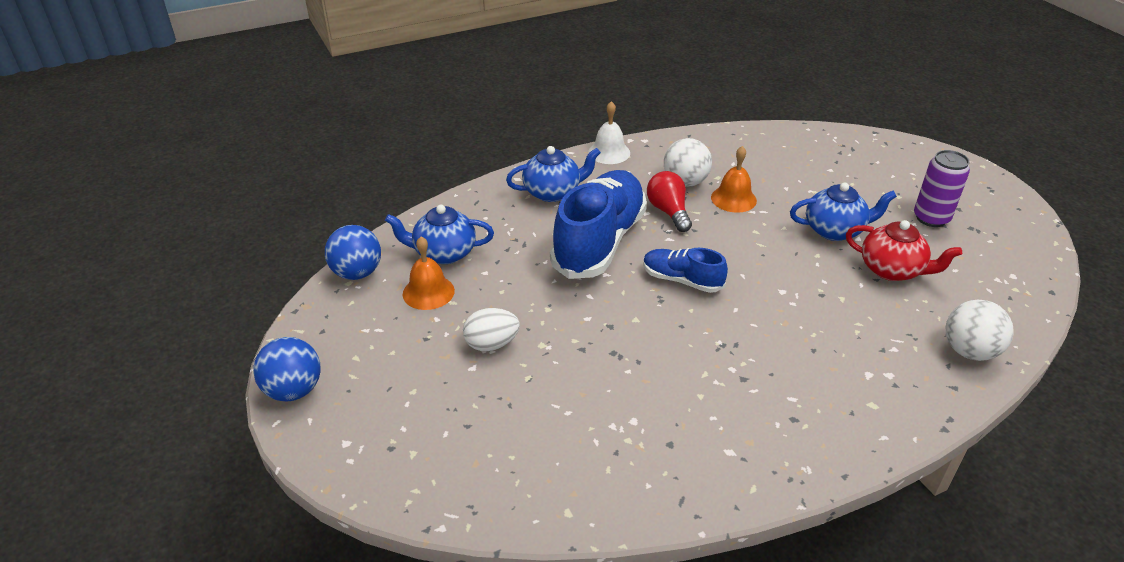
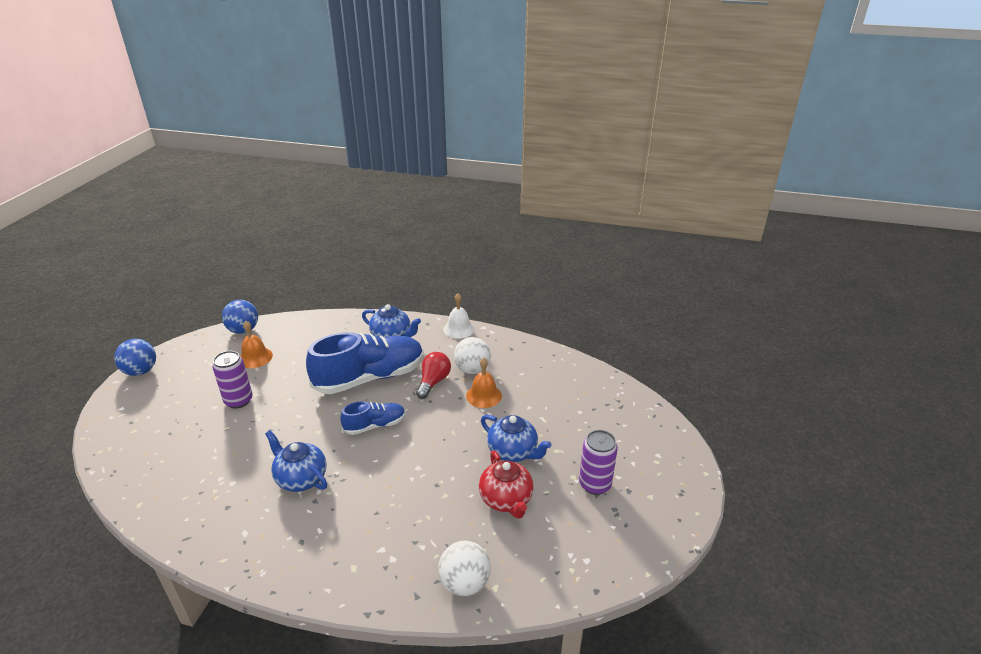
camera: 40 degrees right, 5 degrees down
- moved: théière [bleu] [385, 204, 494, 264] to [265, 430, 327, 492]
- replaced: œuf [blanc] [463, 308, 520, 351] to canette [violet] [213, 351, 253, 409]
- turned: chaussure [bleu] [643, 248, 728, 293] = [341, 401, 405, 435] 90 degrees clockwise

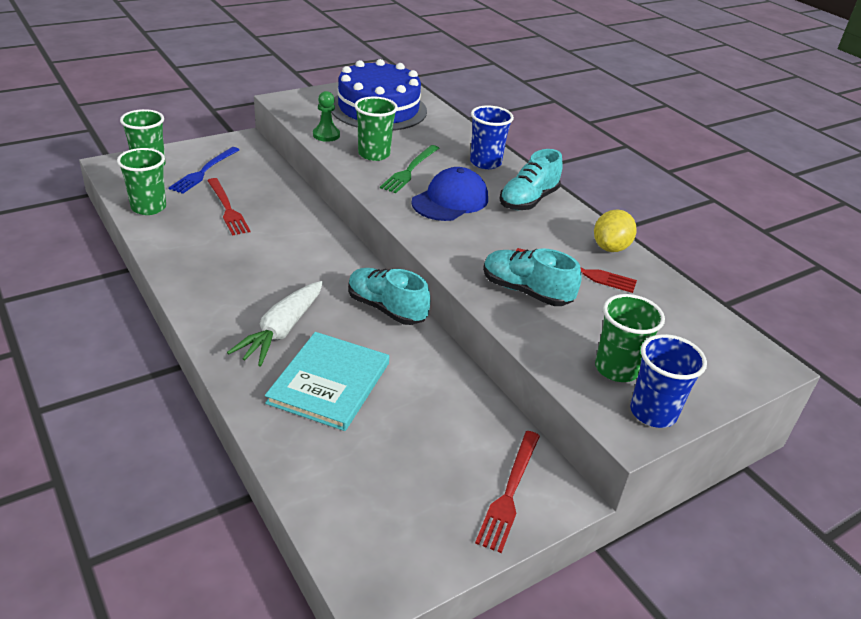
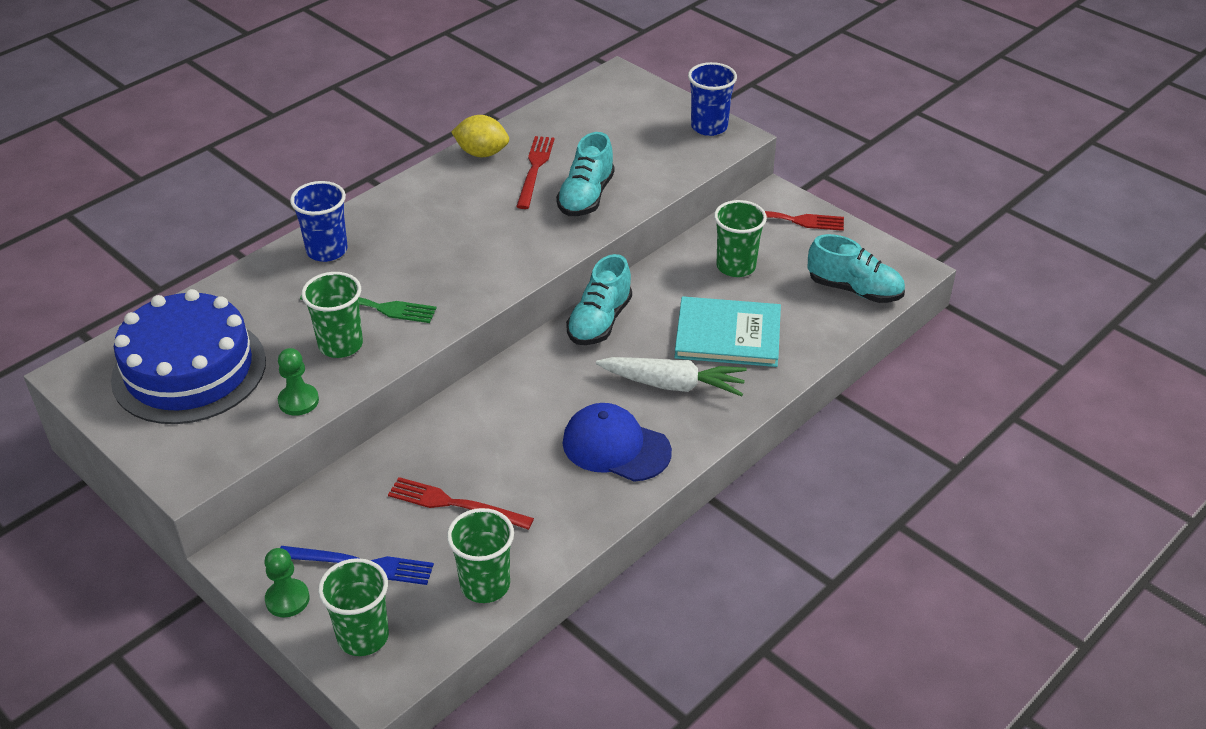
camera: 100 degrees left, 5 degrees up
- added: pion [vert] [264, 548, 310, 617]
- moved: casquette [bleu] [411, 167, 488, 221] to [563, 403, 672, 482]
- moved: chaussure [turquoise] [499, 149, 563, 210] to [808, 234, 905, 303]
- moved: gobelet [vert] [595, 294, 665, 382] to [714, 200, 767, 277]
- turned: fourchette [rouge] [207, 178, 251, 235] = [388, 477, 534, 530] 120 degrees counterclockwise

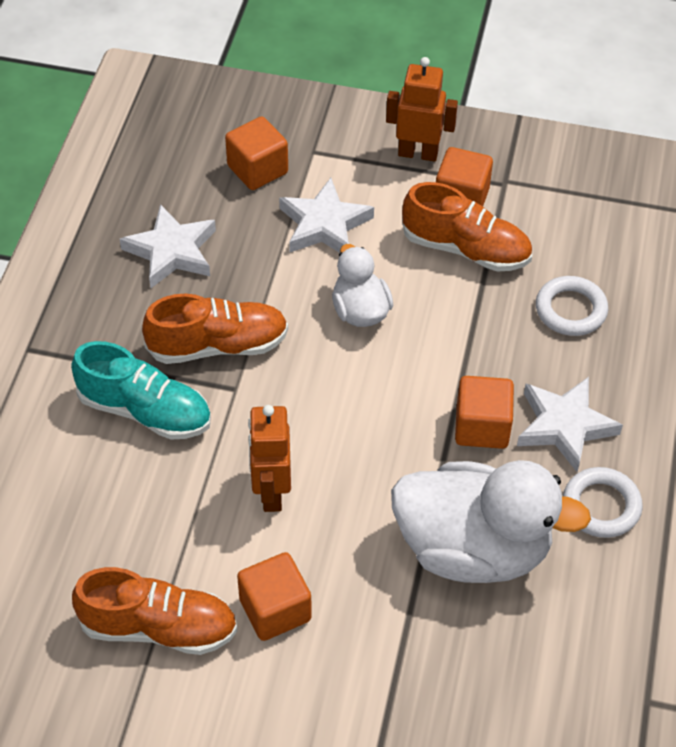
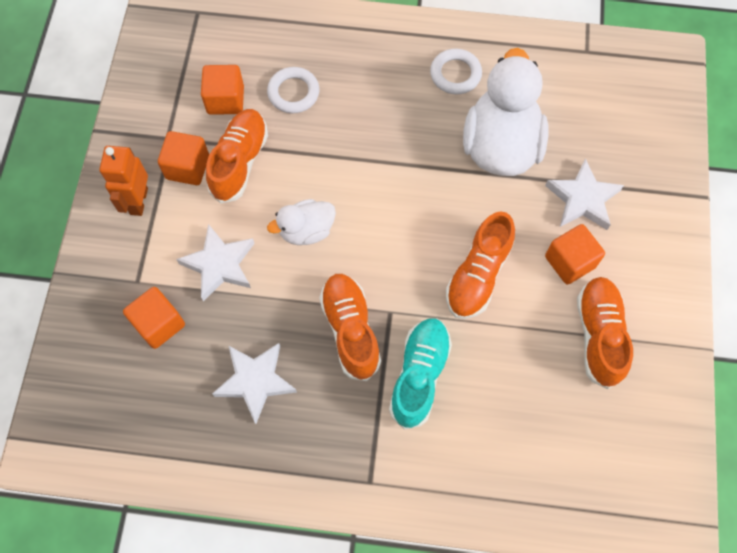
camera: 95 degrees left, 15 degrees up
- moved: cube [orange] [455, 376, 514, 449] to [201, 65, 244, 115]
- moved: étoile [blanc] [517, 377, 623, 472] to [545, 158, 624, 230]
- replaced: robot [orange] [248, 405, 291, 512] to chaussure [orange] [446, 211, 515, 319]

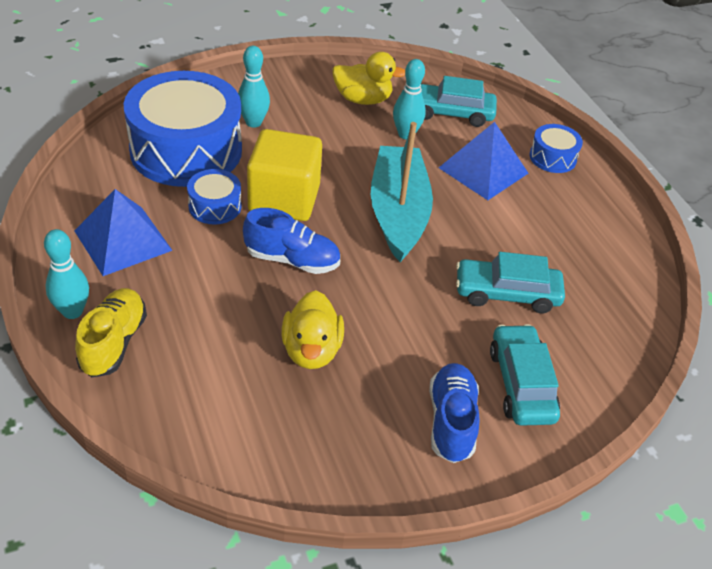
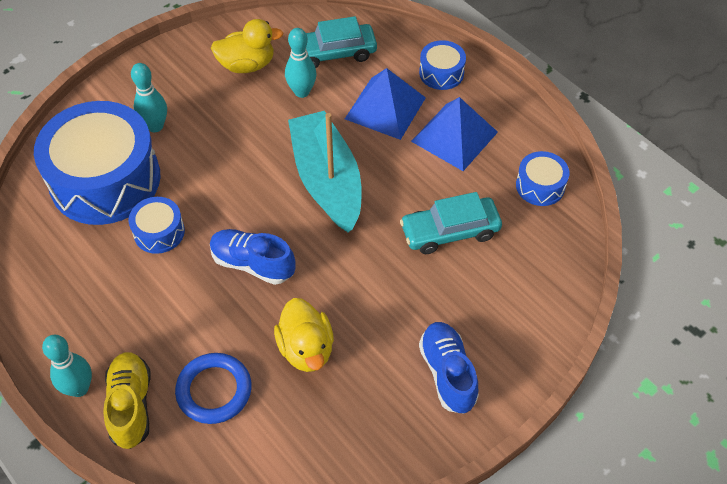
camera: 15 degrees left, 10 degrees up
- removed: cube [jaune] [247, 129, 322, 221]
- removed: voiture [turquoise] [490, 324, 560, 426]
- added: anneau [bleu] [175, 353, 252, 424]
- added: tambour [bleu] [516, 151, 569, 206]
- moved: pyramide [bleu] [74, 189, 173, 276] to [411, 97, 498, 171]
- turned: chaussure [bleu] [243, 208, 340, 274] = [210, 229, 296, 285] 150 degrees counterclockwise

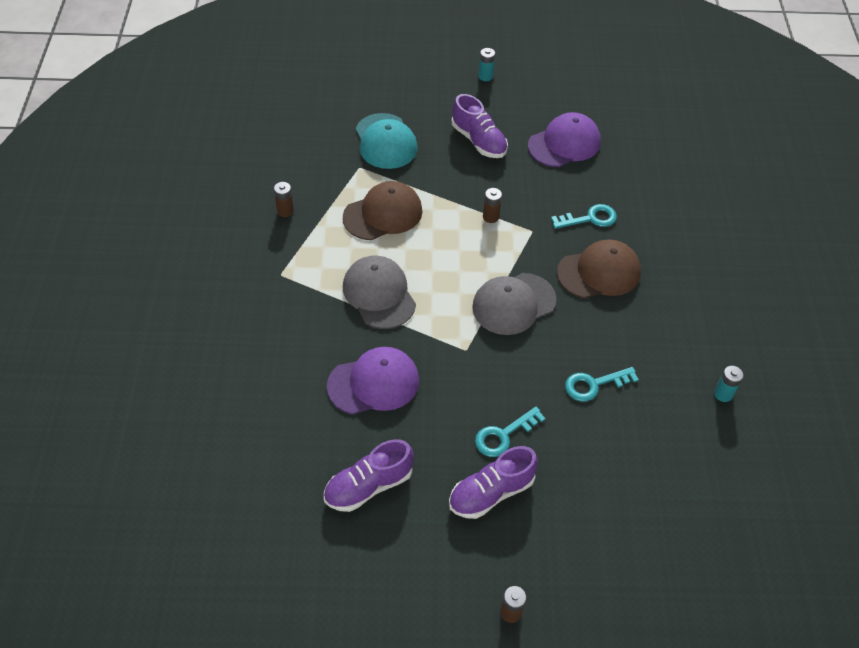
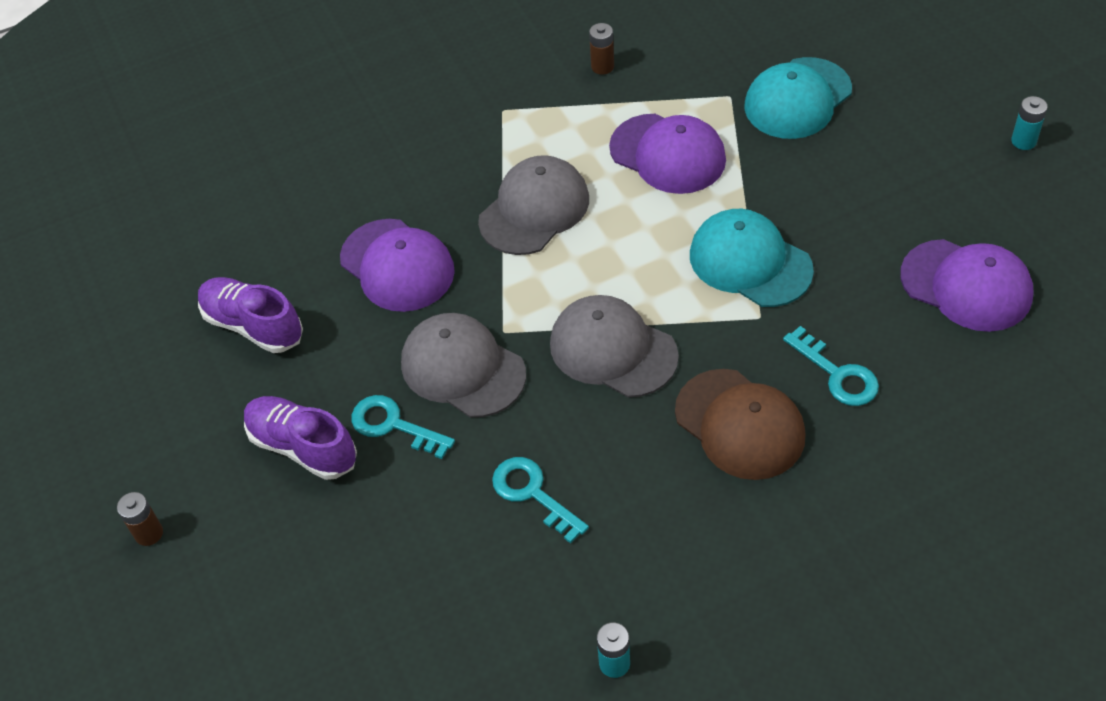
camera: 70 degrees right, 0 degrees up
- removed: chaussure [violet] [452, 94, 508, 158]
- added: casquette [gris] [401, 313, 526, 417]
- replaced: pile [marron] [483, 188, 502, 223] to casquette [turquoise] [690, 209, 814, 307]
- recoloured: casquette [marron] [343, 181, 422, 240] to casquette [violet] [609, 114, 726, 194]

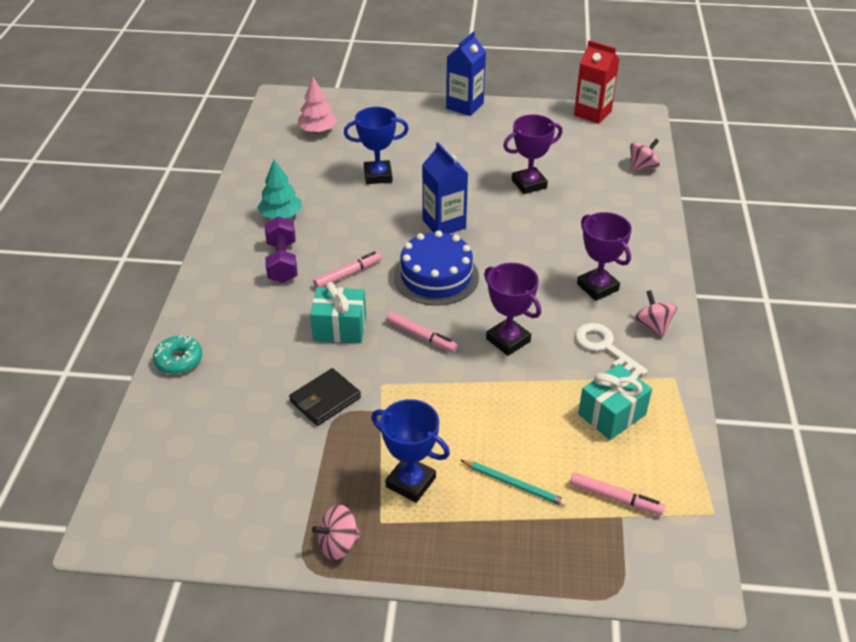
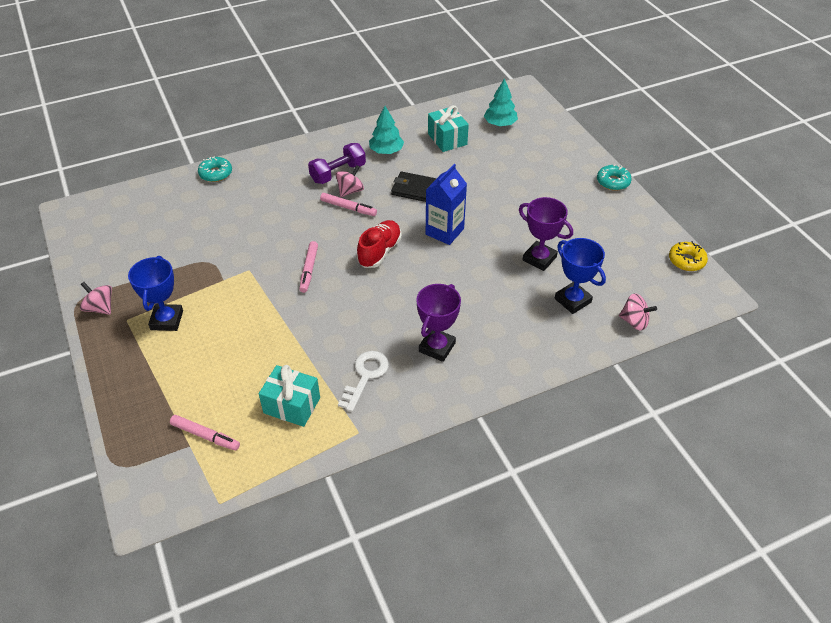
camera: 60 degrees right, 5 degrees up
- removed: crayon [turquoise] [460, 460, 567, 506]
- removed: trophée [violet] [484, 263, 541, 356]
- moved: portefeuille [noir] [289, 368, 361, 426] to [391, 172, 436, 202]
- moved: cadeau [turquoise] [310, 282, 366, 343] to [428, 105, 469, 152]
- moved: trophée [bleu] [344, 107, 409, 184] to [555, 238, 606, 314]
- moved: toupie [rose] [634, 290, 677, 337] to [335, 165, 364, 197]
- replaced: gâteau [bleu] [394, 230, 479, 306] to chaussure [rouge] [357, 220, 402, 268]
- replaced: brique de lait [bleu] [446, 31, 486, 116] to beignet [turquoise] [597, 165, 632, 191]
- replaced: brique de lait [rouge] [574, 40, 620, 124] to beignet [jaune] [669, 241, 708, 271]
- recoloured: arbre [rose] [298, 77, 337, 133] to arbre [turquoise] [484, 78, 518, 126]
- turned: feutre [rose] [570, 472, 665, 515] = [170, 415, 240, 451] 60 degrees counterclockwise

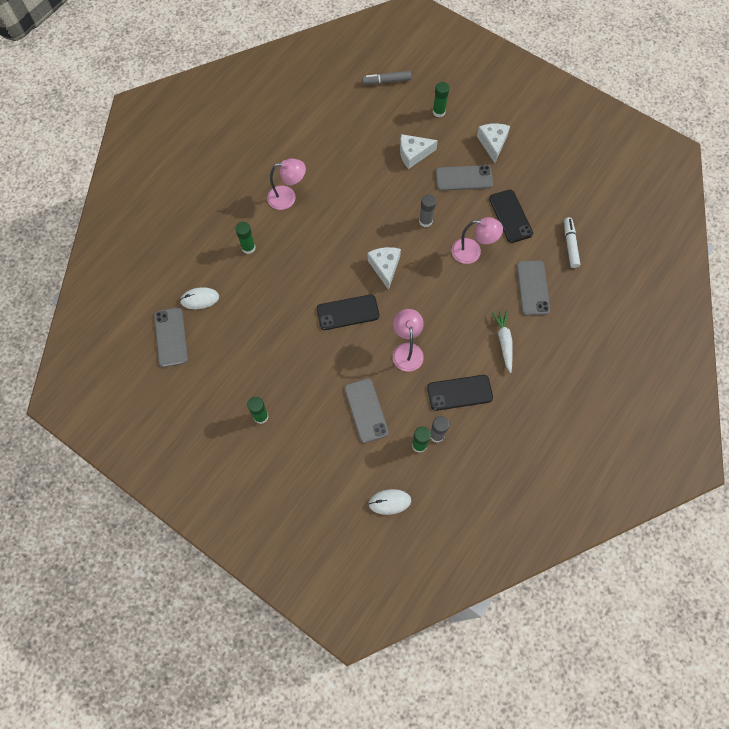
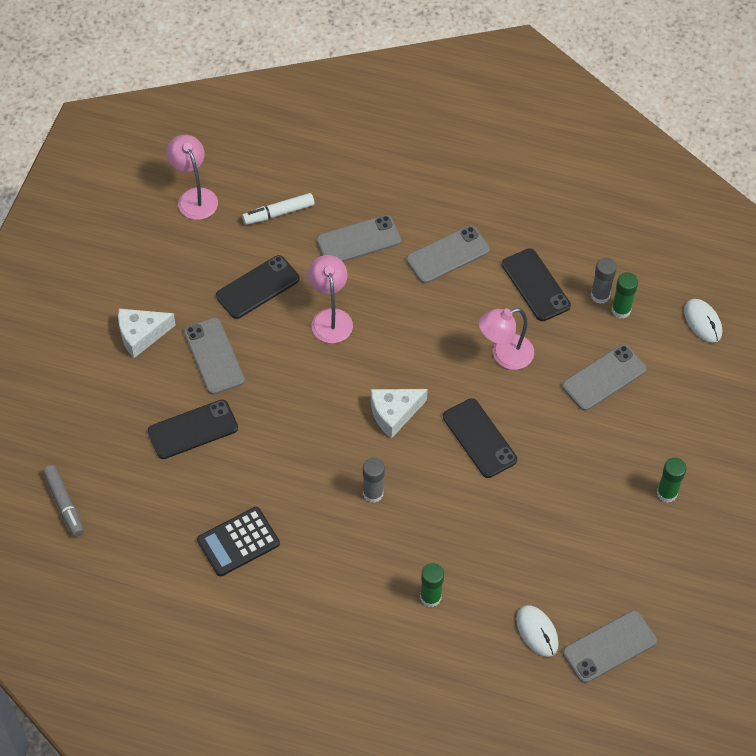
camera: 110 degrees left, 10 degrees down
- removed: bâton de colle [vert] [433, 82, 449, 117]
- added: calculatrice [noir] [197, 507, 280, 577]
- moved: lampe [rose] [267, 158, 306, 210] to [166, 135, 218, 220]
- moved: bâton de colle [gris] [419, 194, 436, 227] to [363, 458, 385, 503]
- replaced: fromage [blanc] [400, 134, 438, 169] to téléphone [noir] [148, 400, 238, 459]
- replaced: carotte [blanc] [492, 310, 513, 373] to téléphone [gris] [406, 226, 490, 283]

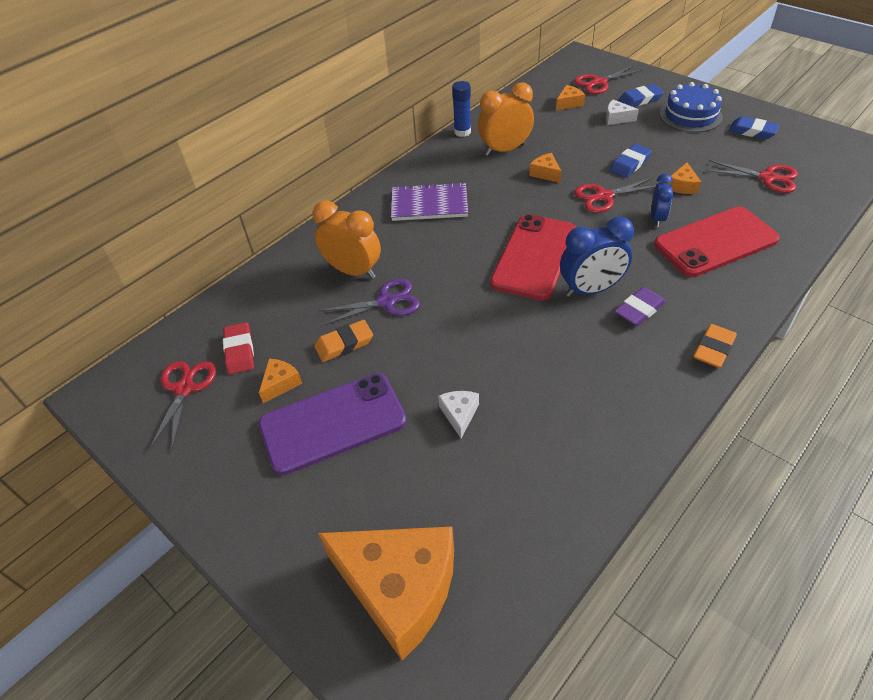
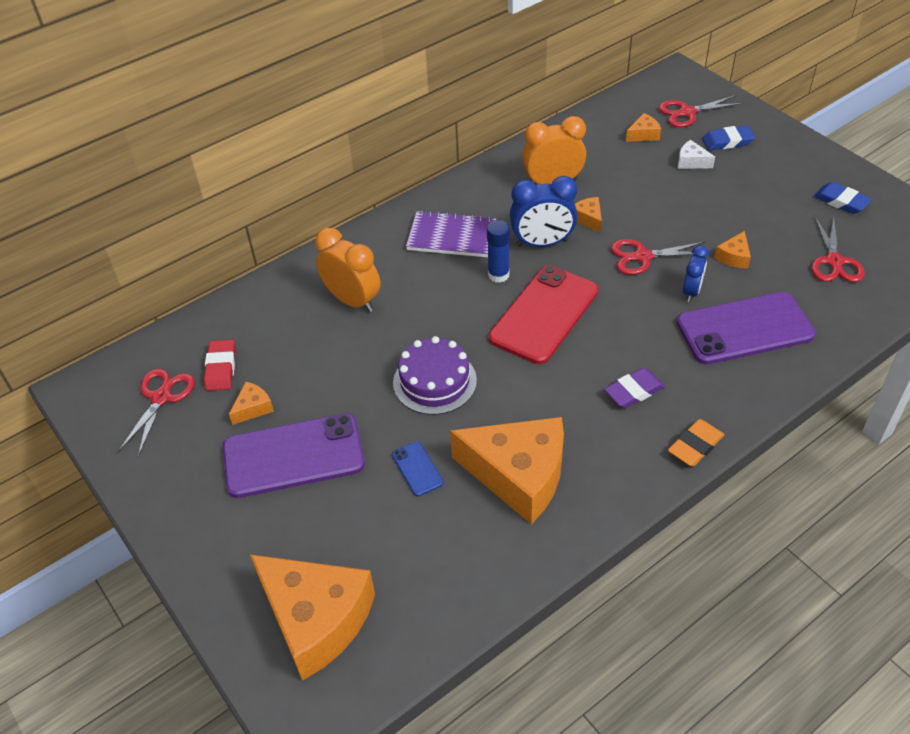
camera: 10 degrees right, 0 degrees up
- removed: gomme [orange] [314, 320, 373, 362]
- removed: ciseaux [violet] [319, 279, 420, 325]
- removed: gomme [bleu] [610, 144, 652, 178]
- removed: gâteau [bleu] [660, 82, 723, 132]
- added: gâteau [violet] [393, 336, 477, 415]
- added: fromage [orange] [450, 417, 564, 524]
- moved: bâton de colle [bleu] [452, 81, 471, 137] to [487, 220, 510, 283]
- moved: réveil [bleu] [560, 217, 634, 297] to [510, 176, 578, 247]
- replaced: fromage [blanc] [438, 391, 479, 438] to téléphone [bleu] [392, 441, 443, 496]
- recoloured: téléphone [rouge] [654, 206, 780, 277] to téléphone [violet] [677, 292, 816, 365]
- turned: ciseaux [rouge] [706, 160, 798, 193] = [811, 216, 865, 282] 60 degrees clockwise

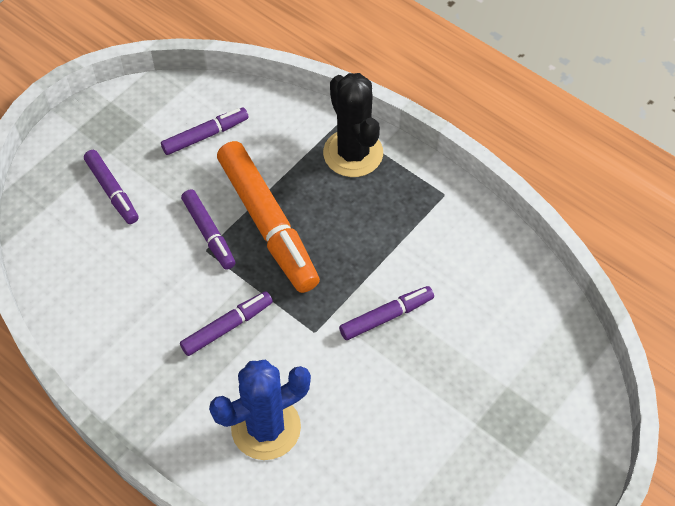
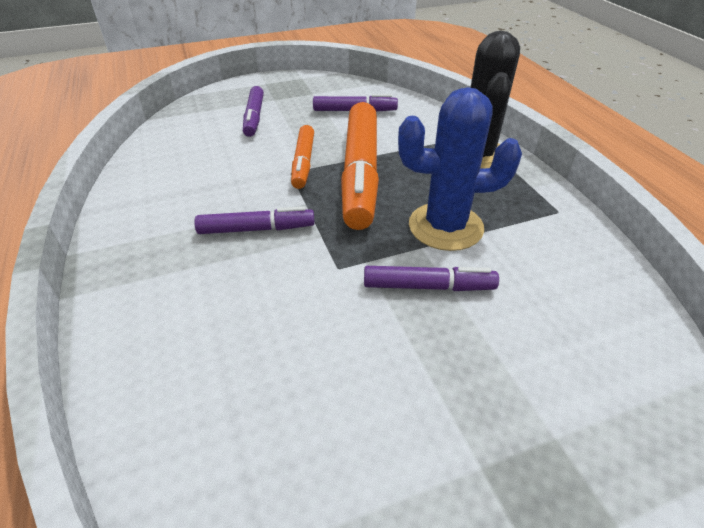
camera: 30 degrees right, 15 degrees down
- moved: cactus [bleu] [209, 360, 311, 460] to [398, 87, 522, 251]
- recoloured: feutre [violet] [181, 189, 236, 270] to feutre [orange] [291, 125, 314, 189]

